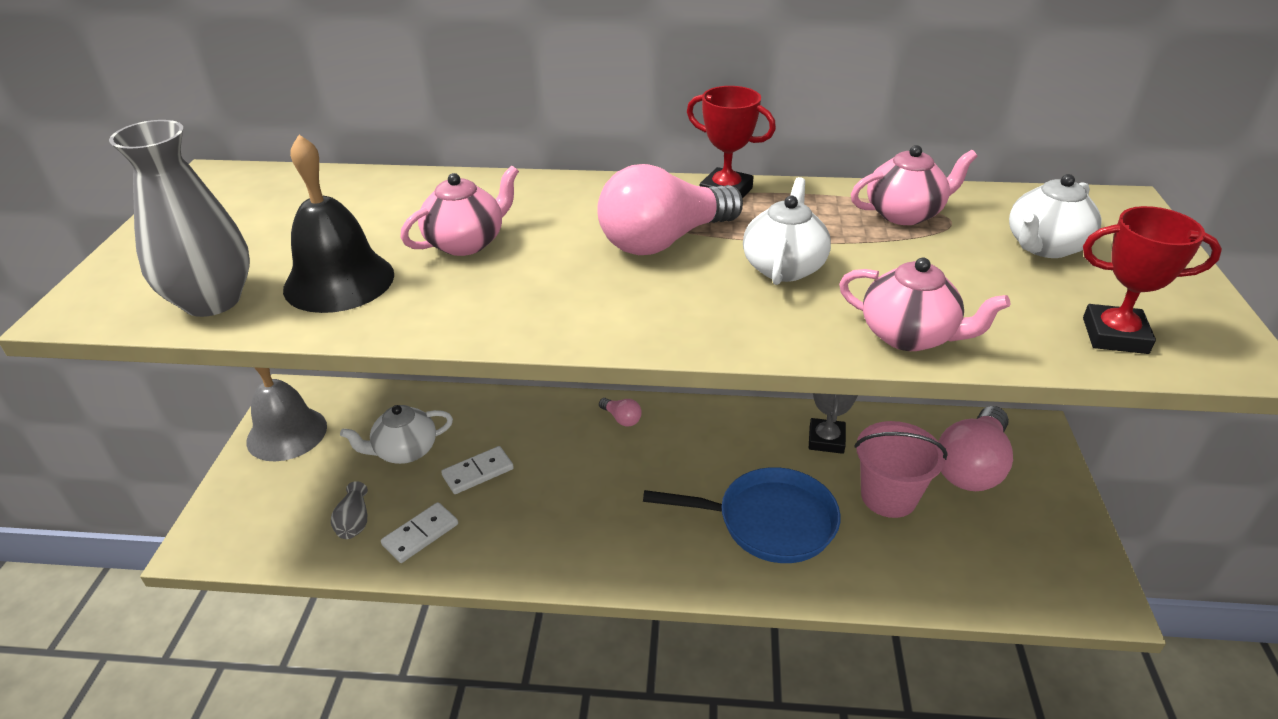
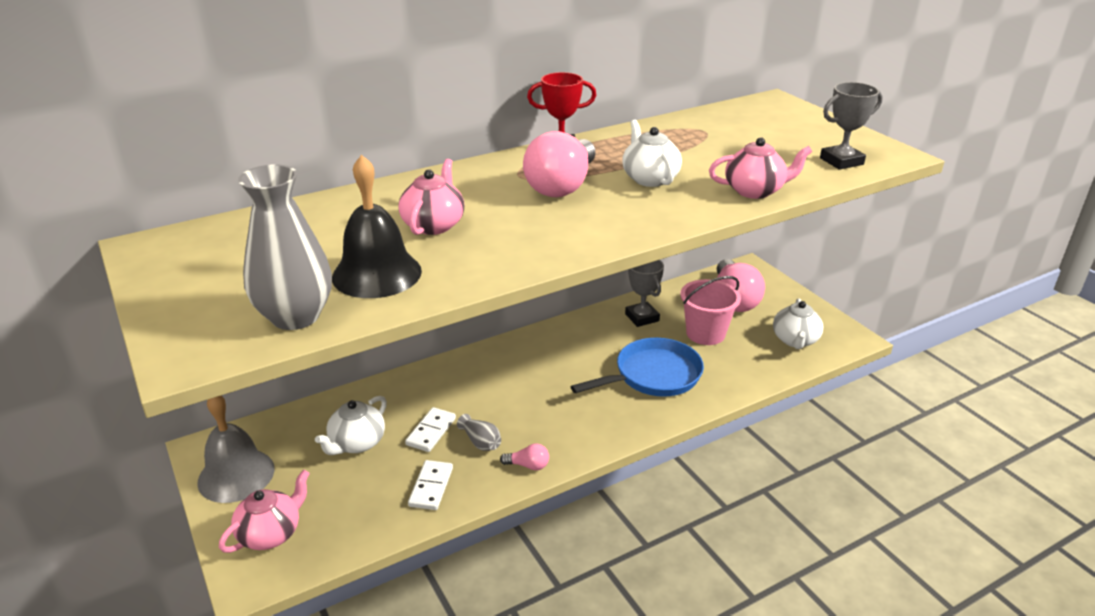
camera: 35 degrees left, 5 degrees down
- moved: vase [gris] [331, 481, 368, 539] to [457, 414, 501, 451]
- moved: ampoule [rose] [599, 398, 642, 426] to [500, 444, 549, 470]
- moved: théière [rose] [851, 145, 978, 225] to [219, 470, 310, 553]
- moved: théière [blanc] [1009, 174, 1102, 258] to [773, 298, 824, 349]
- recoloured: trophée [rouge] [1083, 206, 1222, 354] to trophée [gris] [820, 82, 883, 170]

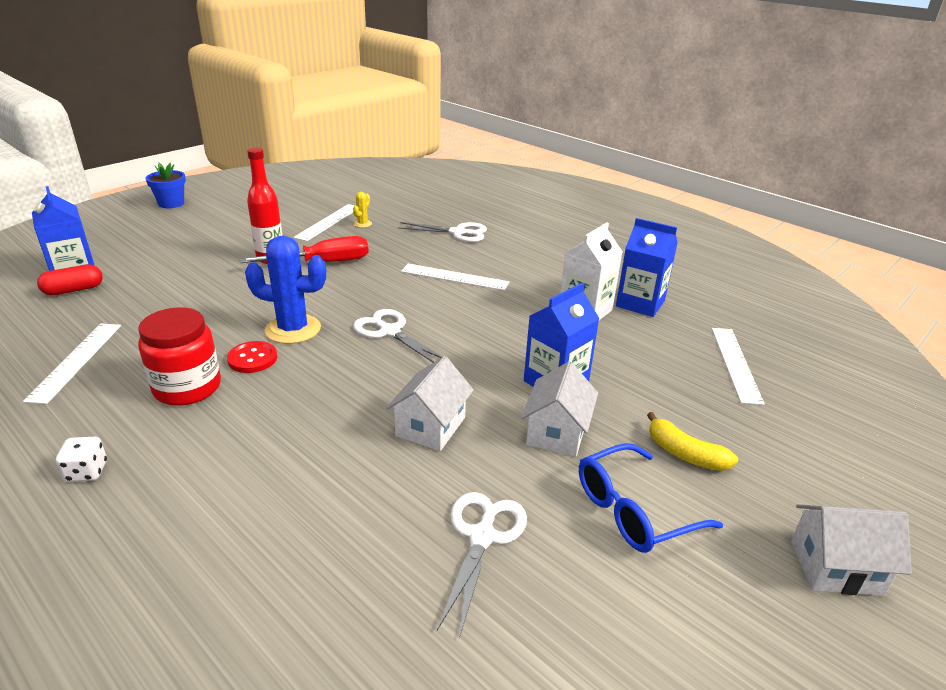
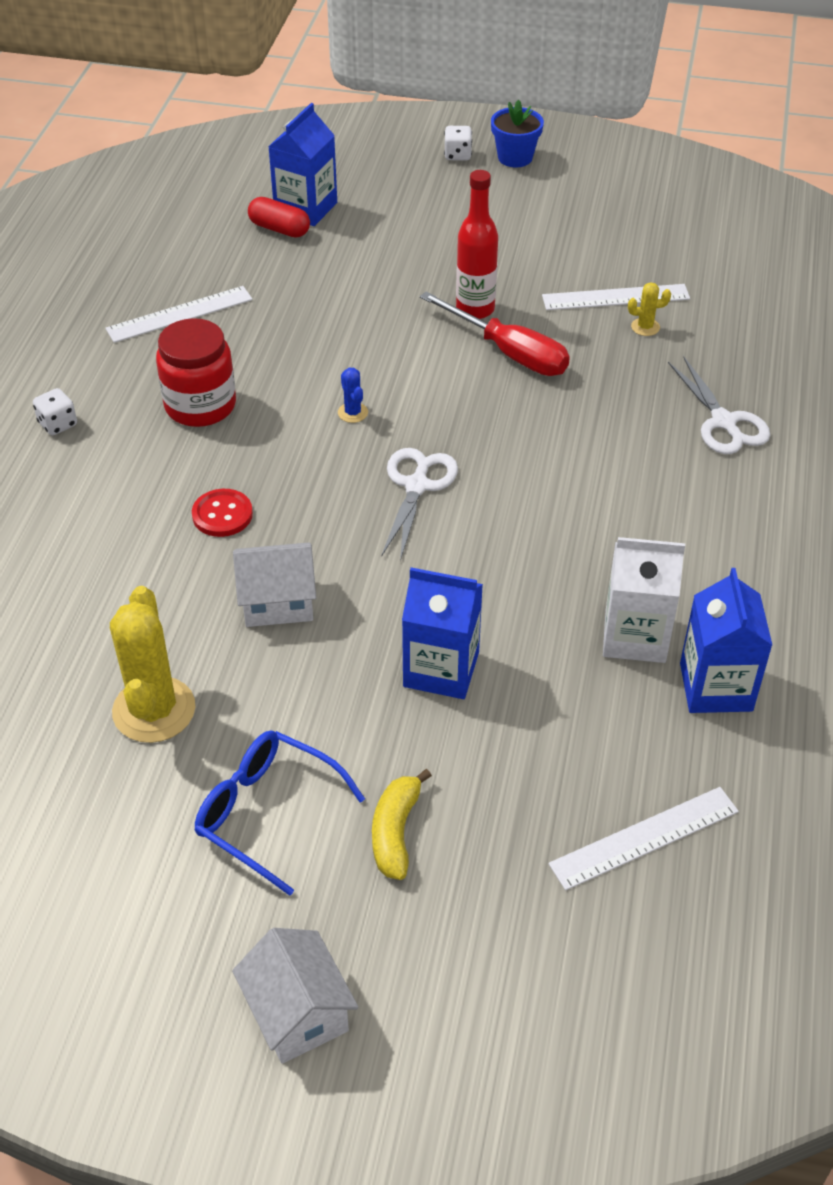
camera: 60 degrees right, 15 degrees up
- removed: règle [blanc] [401, 264, 509, 291]
- removed: maison [blanc] [521, 361, 598, 457]
- added: dé [blanc] [444, 126, 472, 161]
- moved: bouton [rouge] [227, 341, 277, 373] to [192, 489, 253, 537]
- replaced: ciseaux [blanc] [437, 492, 527, 638] to cactus [jaune] [110, 586, 195, 743]
- resized: cactus [bleu] [245, 235, 326, 344] = [338, 368, 368, 423] x0.44

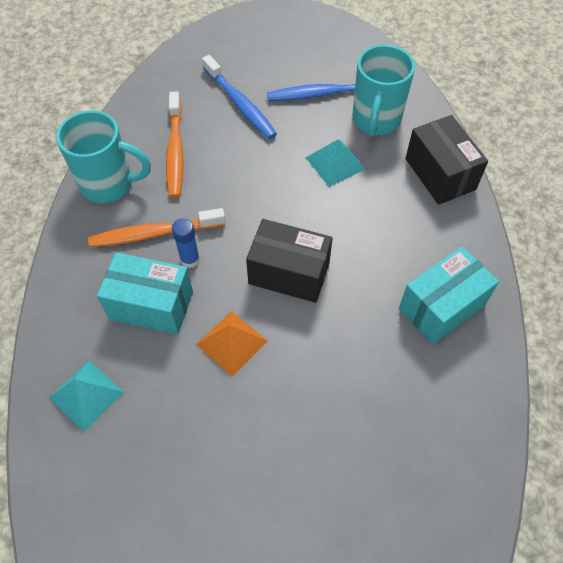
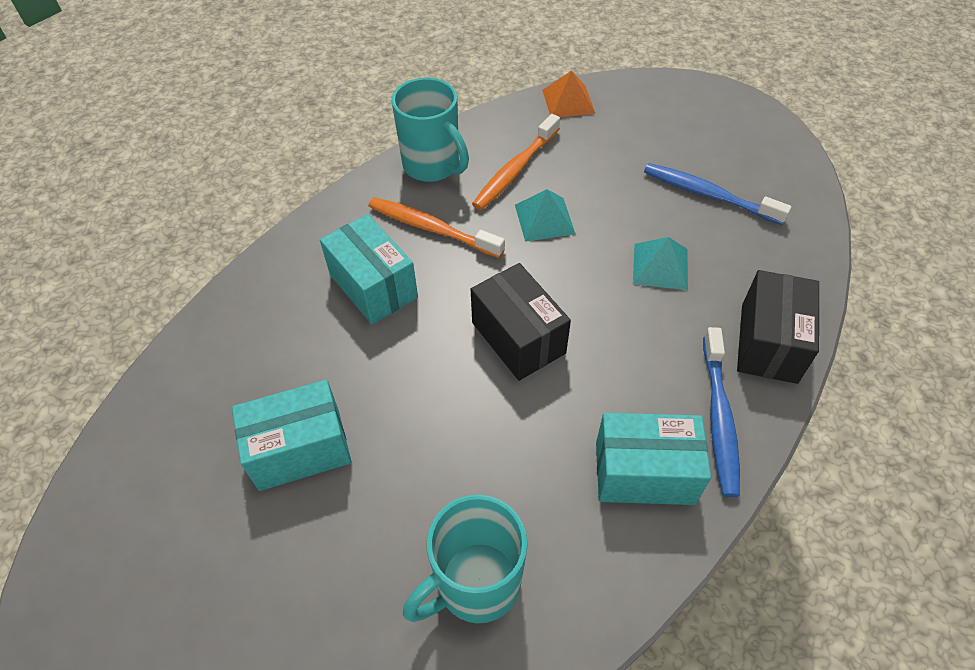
camera: 40 degrees right, 5 degrees down
- removed: bâton de colle [bleu] [172, 218, 200, 268]
- added: boîte [turquoise] [232, 380, 352, 491]
- moved: pyramide [turquoise] [49, 361, 124, 431] to [515, 189, 576, 242]
- moved: pyramide [orange] [196, 311, 268, 377] to [542, 70, 596, 118]
- moved: brosse à dents [bleu] [202, 55, 277, 139] to [703, 327, 740, 497]
- moved: tasse [turquoise] [352, 45, 415, 137] to [403, 495, 528, 623]

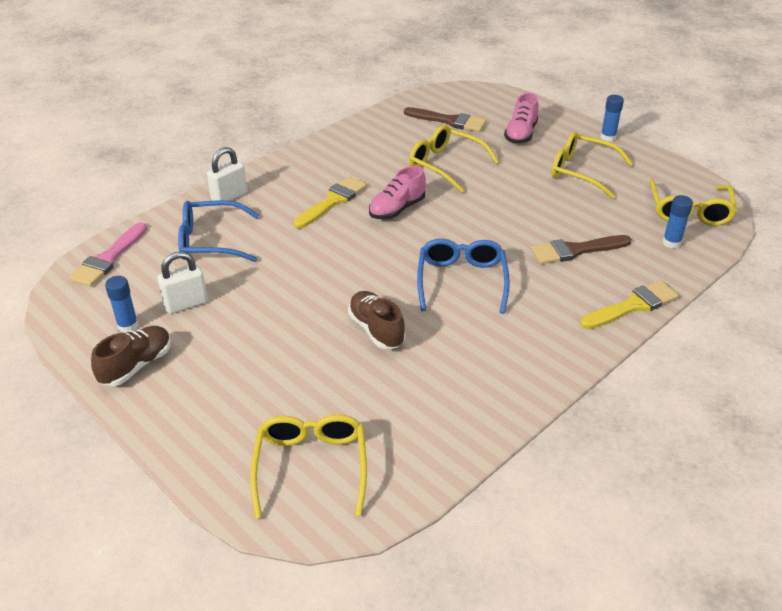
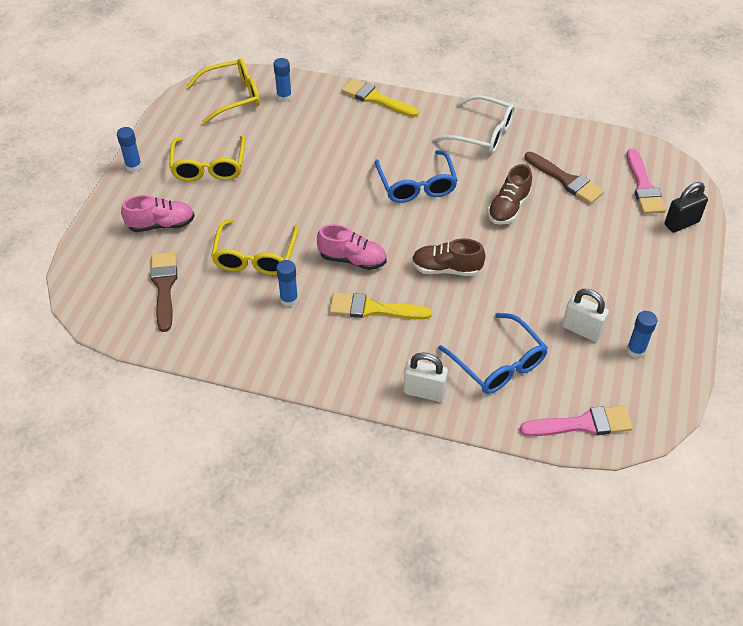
camera: 120 degrees left, 10 degrees up
- added: bâton de colle [bleu] [276, 260, 298, 307]
- added: lunettes [blanc] [434, 95, 515, 154]
- added: cadenas [noir] [665, 182, 708, 233]
- moved: chaussure [marron] [91, 326, 171, 386] to [412, 239, 486, 276]
- moved: pinceau [marron] [531, 235, 632, 264] to [525, 152, 604, 204]
- replaced: lunettes [jaune] [250, 414, 367, 519] to pinceau [rose] [627, 149, 666, 214]
- turned: lunettes [bleu] [417, 239, 510, 314] = [375, 150, 458, 203] 75 degrees counterclockwise

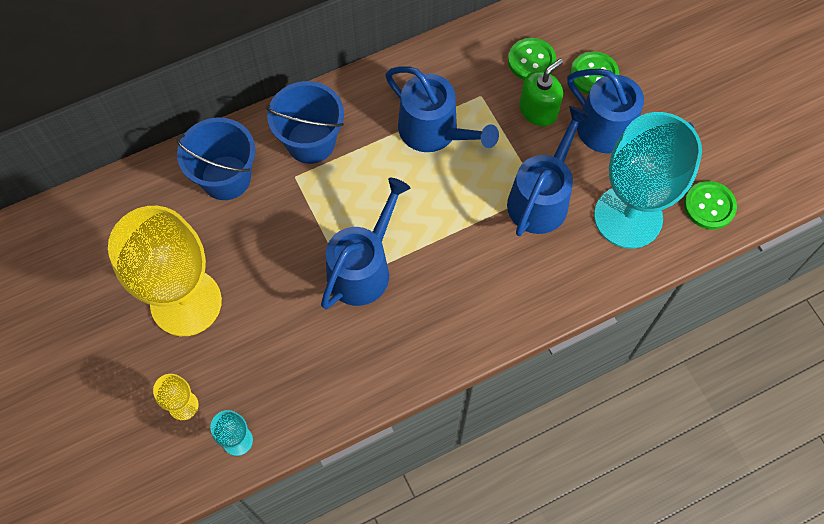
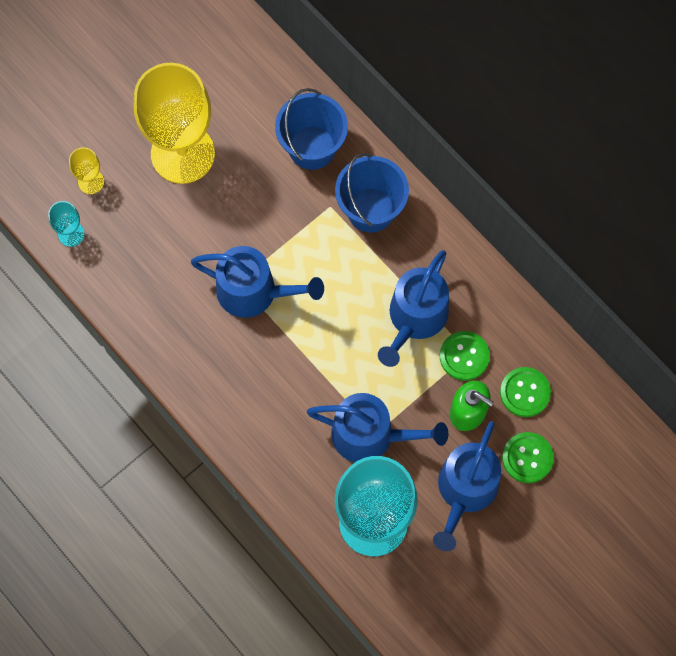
camera: 75 degrees right, 5 degrees up
- moved: bouton [vert] [684, 181, 737, 230] to [440, 331, 490, 381]

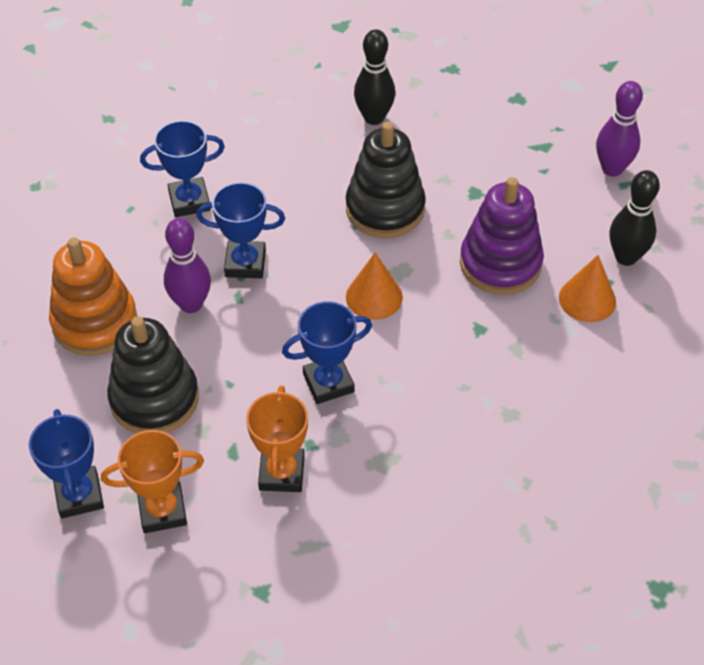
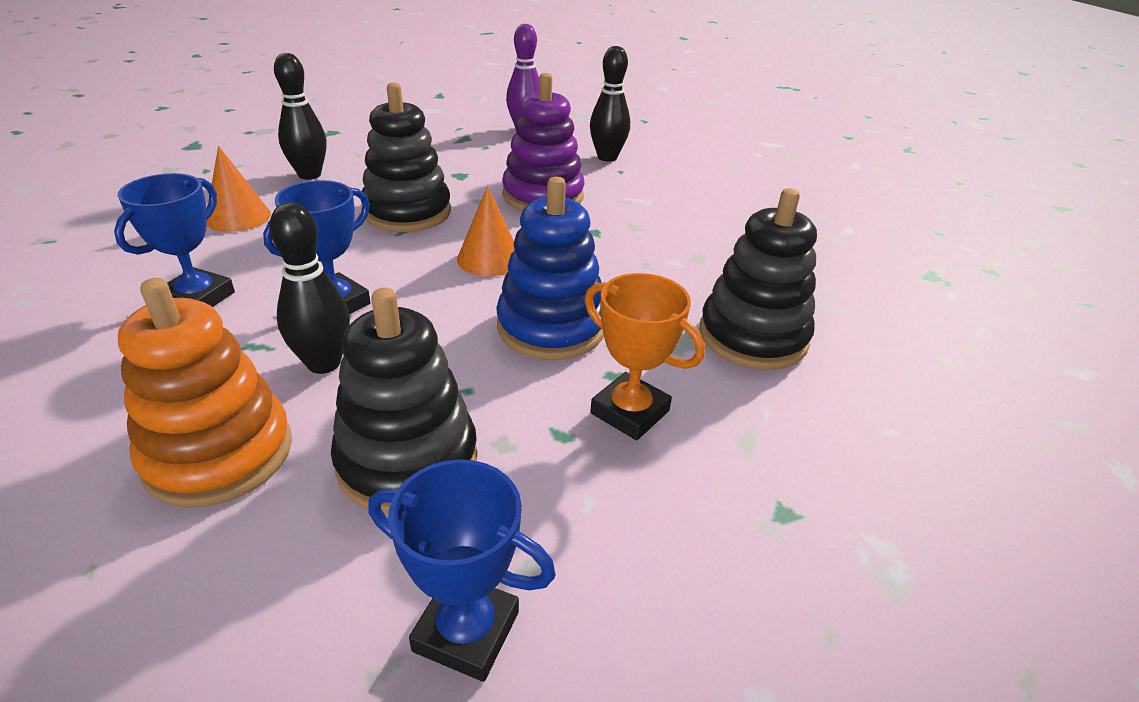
camera: 55 degrees left, 15 degrees down
- removed: trophée [orange] [101, 430, 204, 533]
- added: jouet à empiler [noir] [699, 188, 817, 370]
- moved: cône [orange] [559, 255, 616, 322] to [207, 146, 271, 232]
- replaced: trophée [bleu] [282, 301, 372, 404] to jouet à empiler [bleu] [496, 177, 604, 360]
- recoloured: quille [violet] [164, 218, 211, 313] to quille [noir] [269, 203, 350, 374]

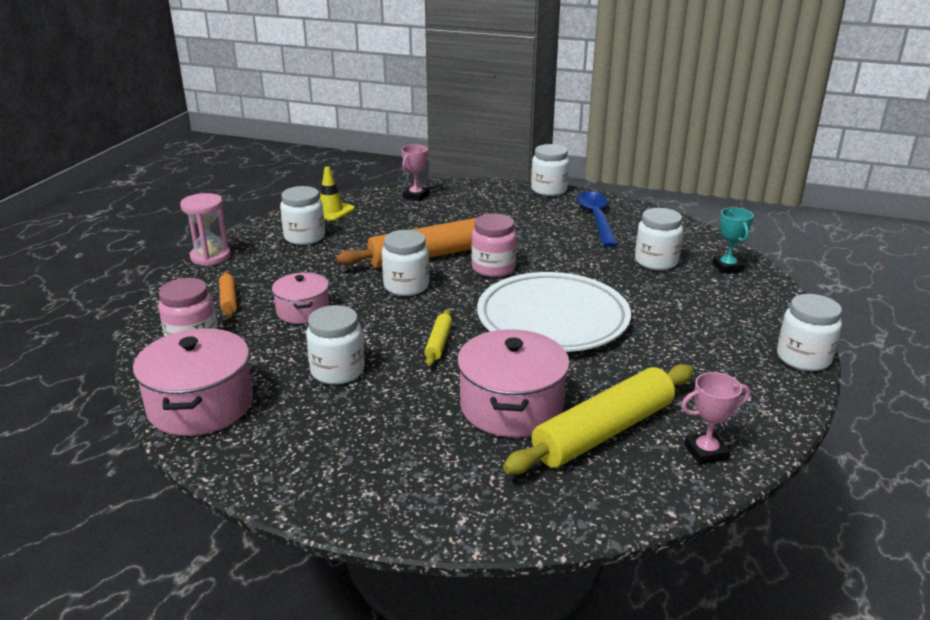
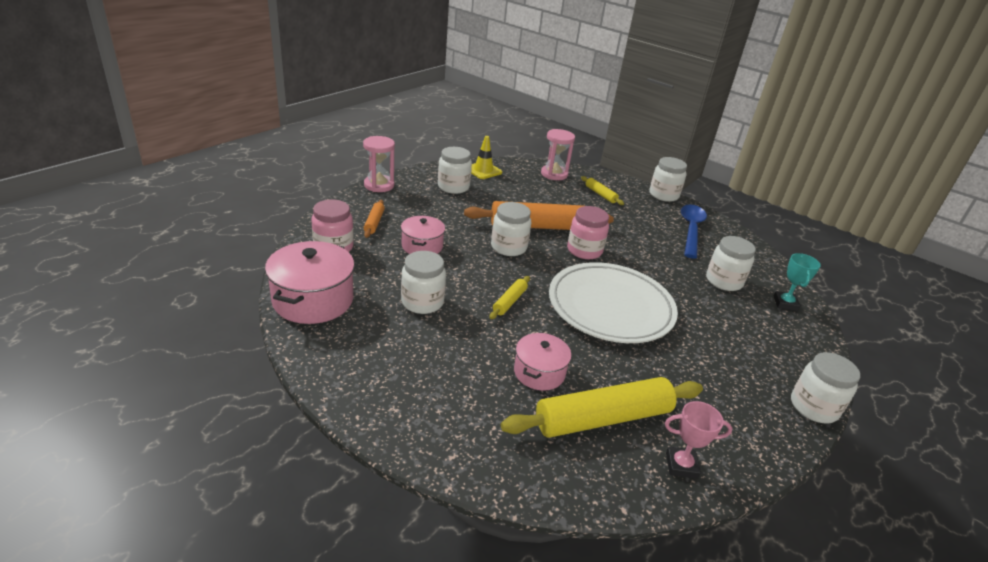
camera: 15 degrees right, 5 degrees up
- added: rouleau à pâtisserie [jaune] [581, 176, 624, 205]
- replaced: trophée [rose] [401, 145, 429, 201] to sablier [rose] [541, 129, 575, 180]
- resized: marmite [rose] [457, 329, 570, 437] = [514, 333, 571, 391] x0.61

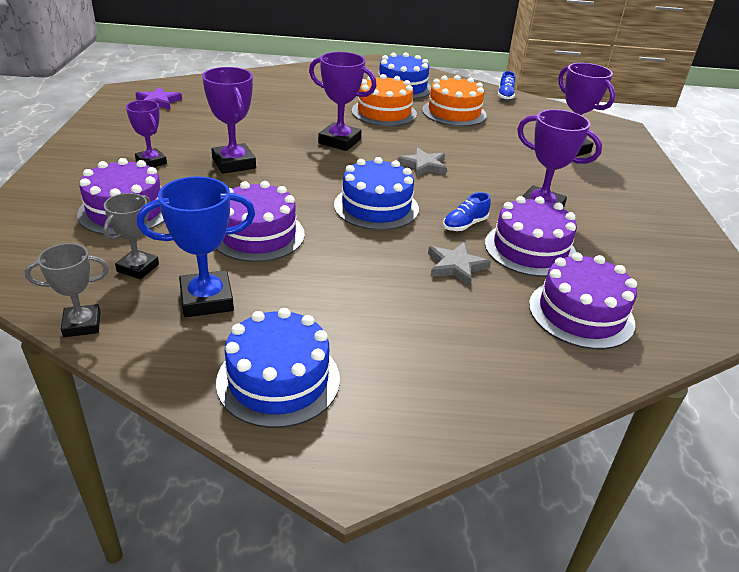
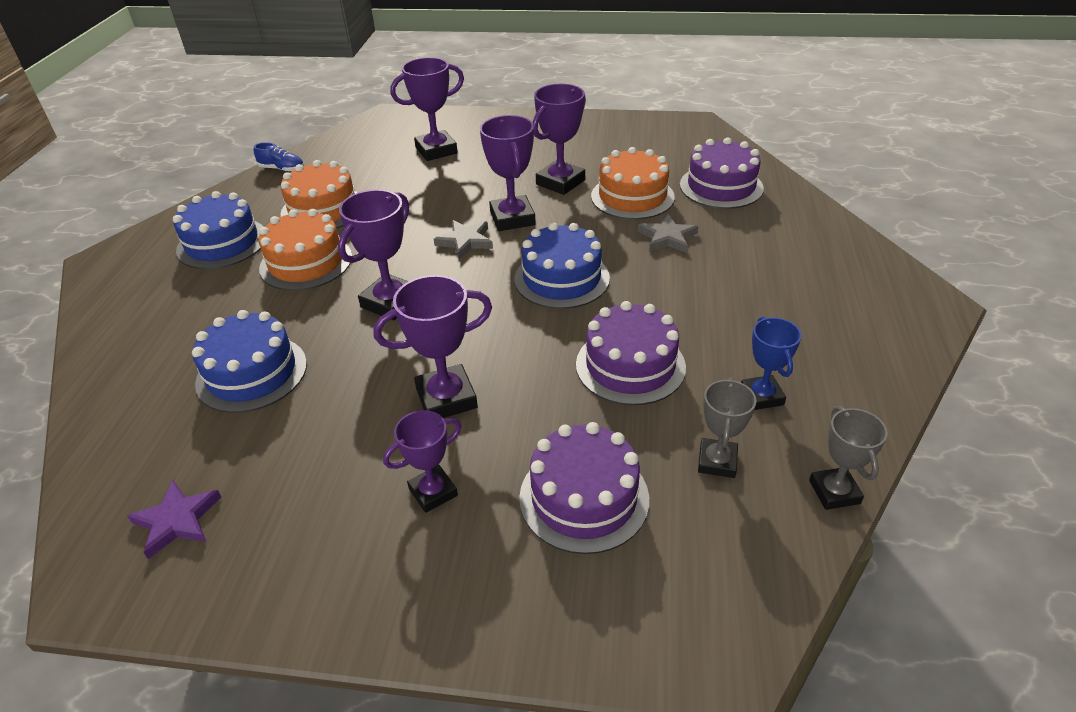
camera: 80 degrees left, 5 degrees up
- removed: chaussure [bleu] [443, 192, 491, 231]
- added: trophée [violet] [480, 115, 536, 231]
- moved: gâteau [bleu] [216, 308, 340, 428] to [192, 310, 307, 413]
- recoloured: gâteau [violet] [485, 196, 577, 277] to gâteau [orange] [591, 147, 675, 219]
- turned: trophée [gris] [103, 193, 159, 280] = [698, 378, 756, 478] 75 degrees clockwise
- resized: trophée [bleu] [137, 176, 255, 317] = [741, 317, 802, 410] x0.65

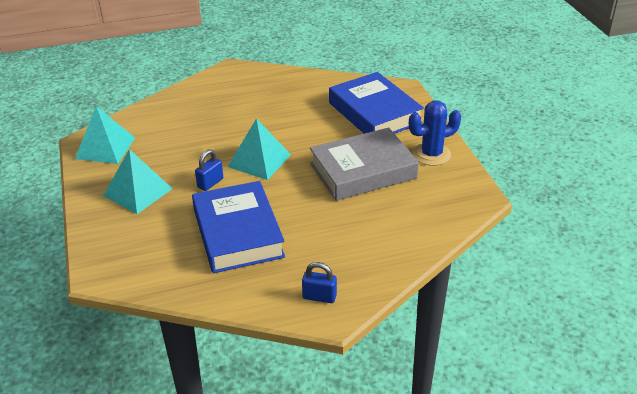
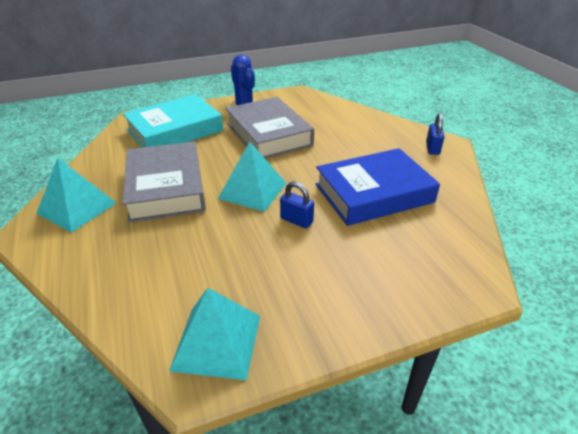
camera: 95 degrees left, 0 degrees up
- added: livre [gris] [122, 142, 206, 222]
- moved: pyramide [turquoise] [103, 149, 173, 214] to [36, 158, 116, 233]
- recoloured: livre [bleu] [329, 72, 424, 134] to livre [turquoise] [123, 94, 223, 148]

